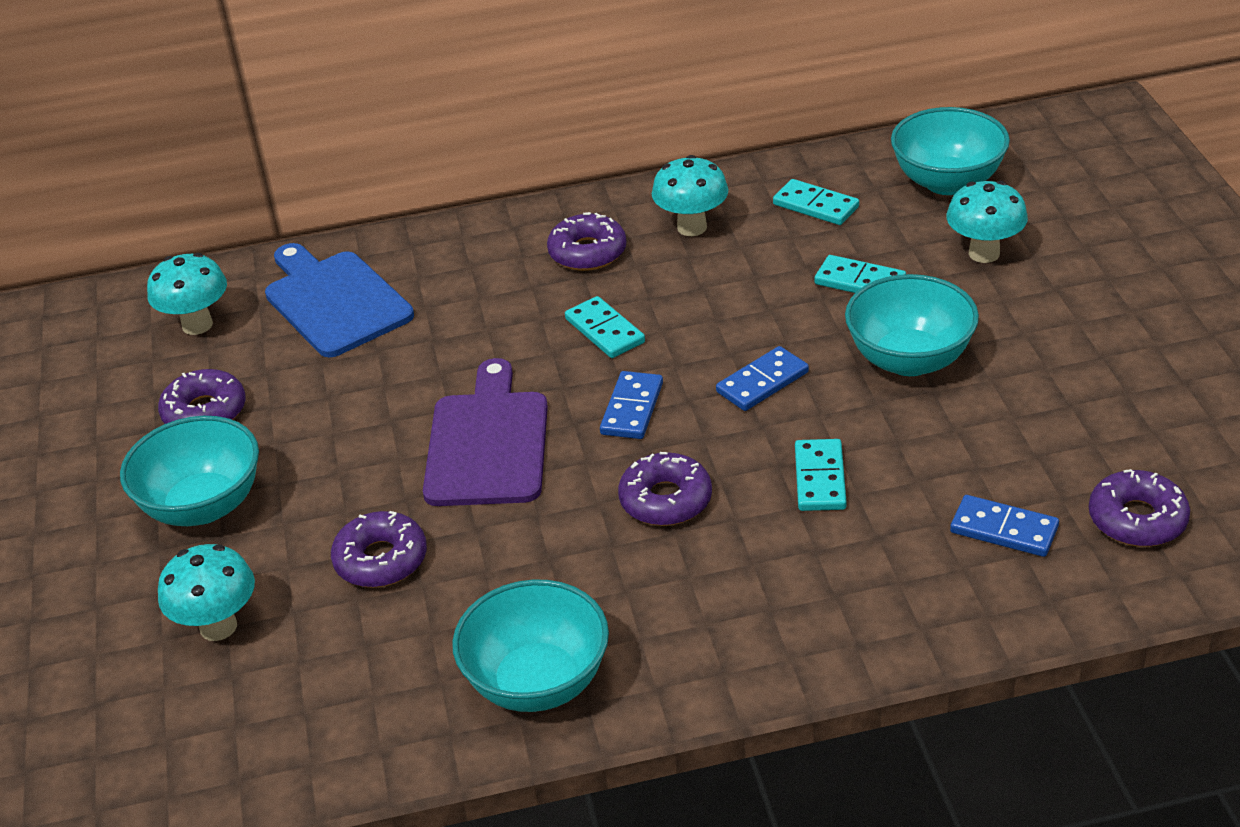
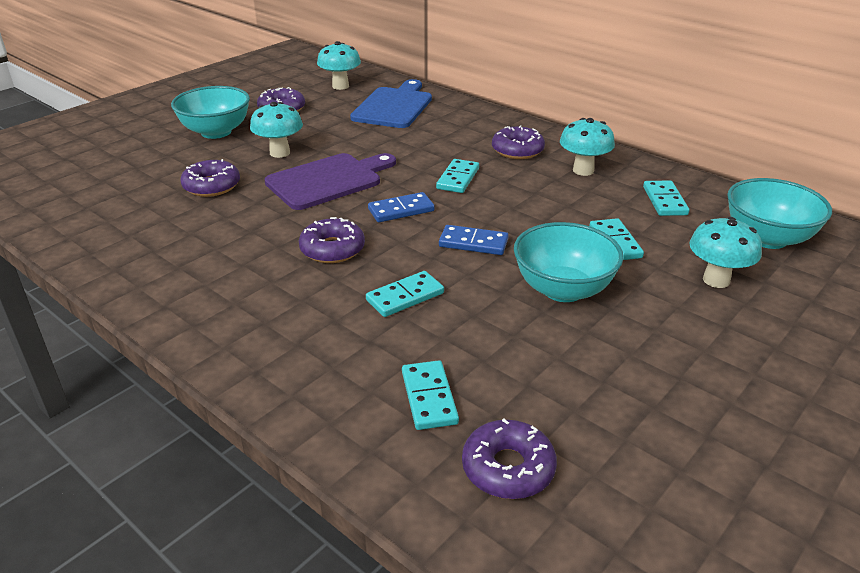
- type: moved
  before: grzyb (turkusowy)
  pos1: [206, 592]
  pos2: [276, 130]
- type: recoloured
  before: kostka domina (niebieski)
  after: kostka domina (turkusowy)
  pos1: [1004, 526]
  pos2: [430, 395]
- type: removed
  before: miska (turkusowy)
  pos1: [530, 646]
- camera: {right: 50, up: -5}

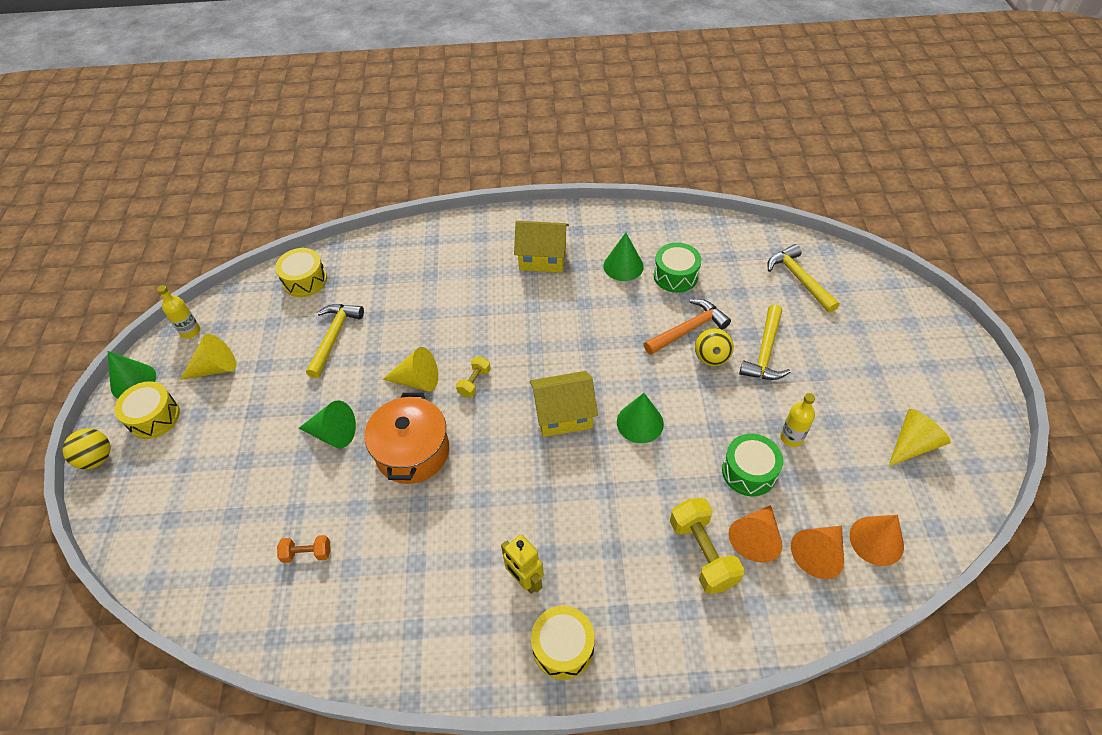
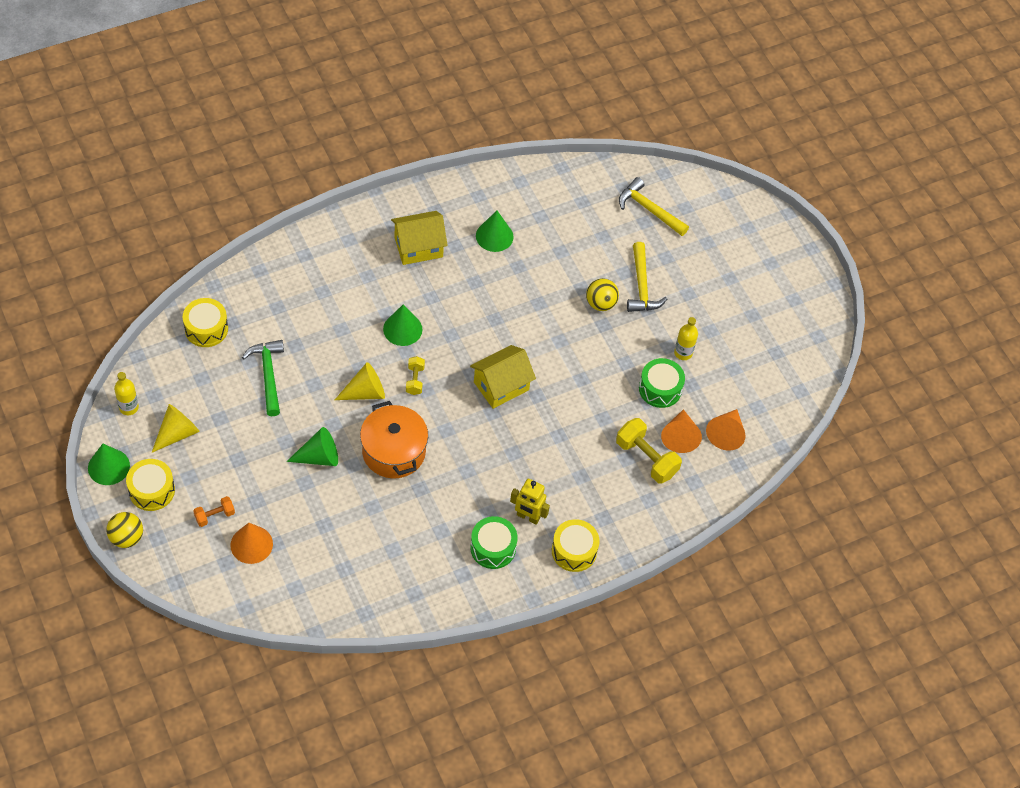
- type: moved
  before: hantel (pomarańczowy)
  pos1: [304, 549]
  pos2: [214, 511]
- type: moved
  before: stożek (pomarańczowy)
  pos1: [876, 540]
  pos2: [251, 543]
- type: recoloured
  before: młotek (żółty)
  after: młotek (zielony)
  pos1: [335, 341]
  pos2: [263, 378]
- type: moved
  before: stożek (zielony)
  pos1: [640, 418]
  pos2: [402, 325]
- type: moved
  before: bęben (zielony)
  pos1: [677, 268]
  pos2: [494, 542]
- type: removed
  before: młotek (pomarańczowy)
  pos1: [687, 327]
- type: removed
  before: stożek (żółty)
  pos1: [919, 438]
- camera: {right: -30, up: 5}

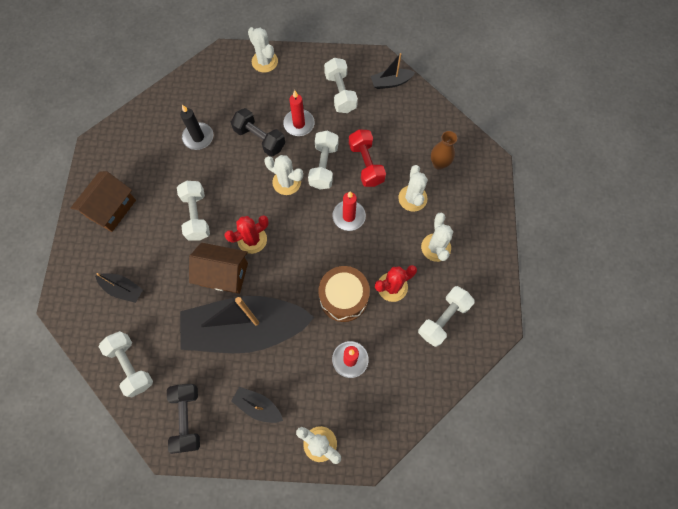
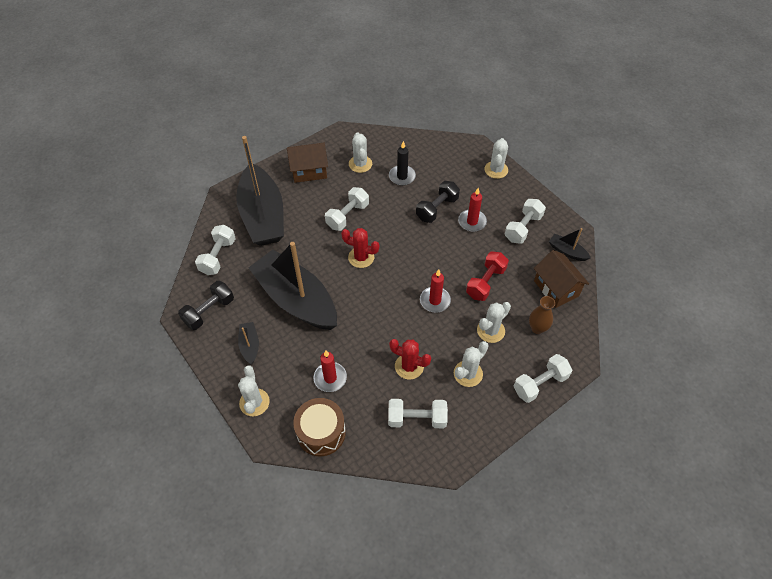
- type: resized
  before: łódka (czarny)
  pos1: [119, 288]
  pos2: [260, 191]
  scale: 2.46
- type: moved
  before: bęben (brązowy)
  pos1: [344, 294]
  pos2: [319, 427]
- type: moved
  before: kaktus (biały)
  pos1: [283, 175]
  pos2: [360, 152]
- type: turned
  before: hantel (czarny)
  pos1: [258, 132]
  pos2: [438, 202]
  turn: 45
- type: moved
  before: hantel (biały)
  pos1: [323, 160]
  pos2: [542, 378]
- type: moved
  before: domek (brązowy)
  pos1: [218, 268]
  pos2: [561, 279]
- camera: {right: 50, up: -15}

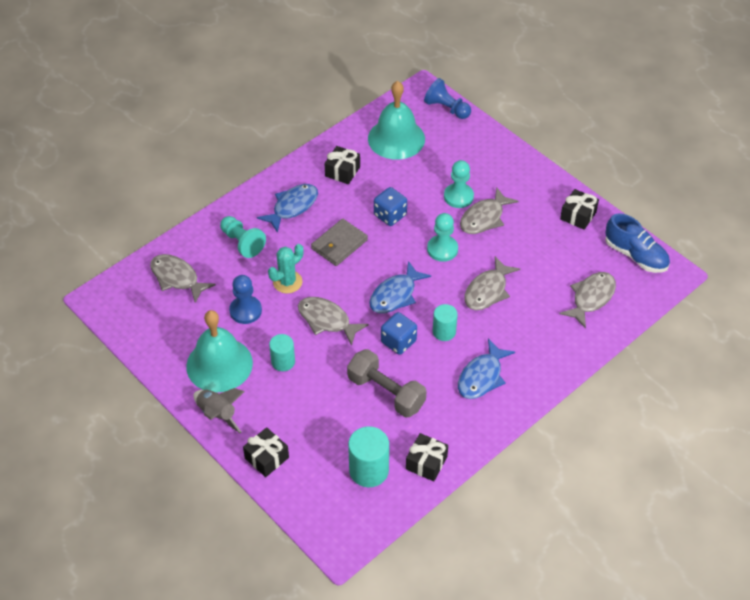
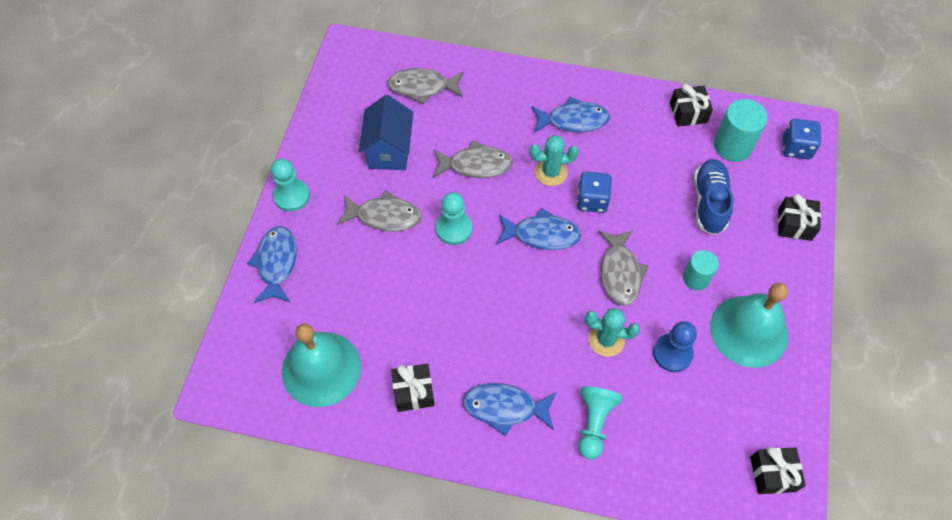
- type: added
  after: ryba (niebieski)
  pos2: [272, 264]
- type: moved
  before: pionek (turkusowy)
  pos1: [459, 184]
  pos2: [290, 185]
- type: added
  after: domek (niebieski)
  pos2: [386, 132]
- type: replaced
  before: walec (turkusowy)
  after: kaktus (turkusowy)
  pos1: [445, 322]
  pos2: [554, 160]
- type: moved
  before: but (niebieski)
  pos1: [637, 243]
  pos2: [714, 197]
- type: moved
  before: prezent (czarny)
  pos1: [579, 209]
  pos2: [778, 470]
- type: moved
  before: kostka do gry (niebieski)
  pos1: [390, 206]
  pos2: [802, 139]
- type: removed
  before: ryba (szary)
  pos1: [183, 278]
- type: removed
  before: rakieta (szary)
  pos1: [219, 410]
- type: removed
  before: portfel (szary)
  pos1: [339, 242]
- type: removed
  before: hantel (szary)
  pos1: [387, 383]
- type: removed
  before: pionek (niebieski)
  pos1: [447, 98]
- camera: {right: -125, up: 10}

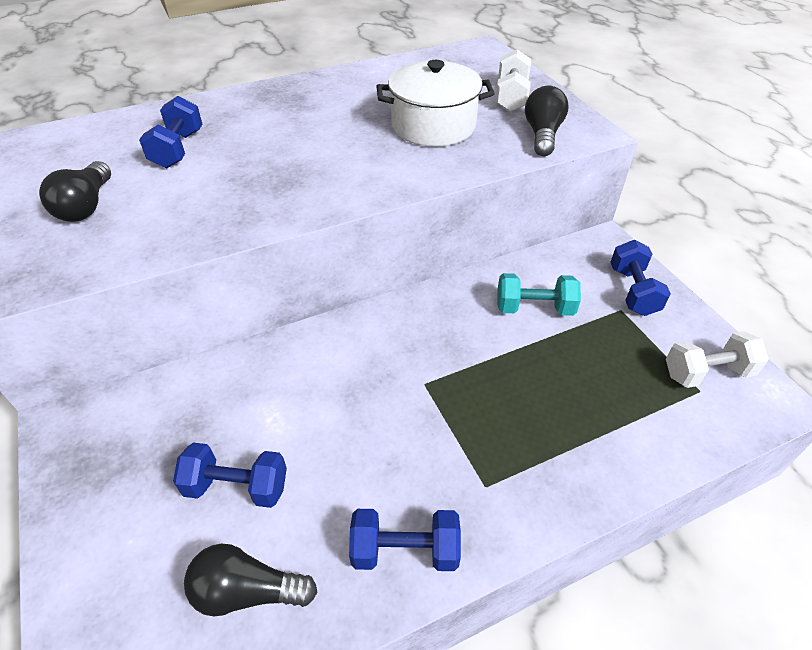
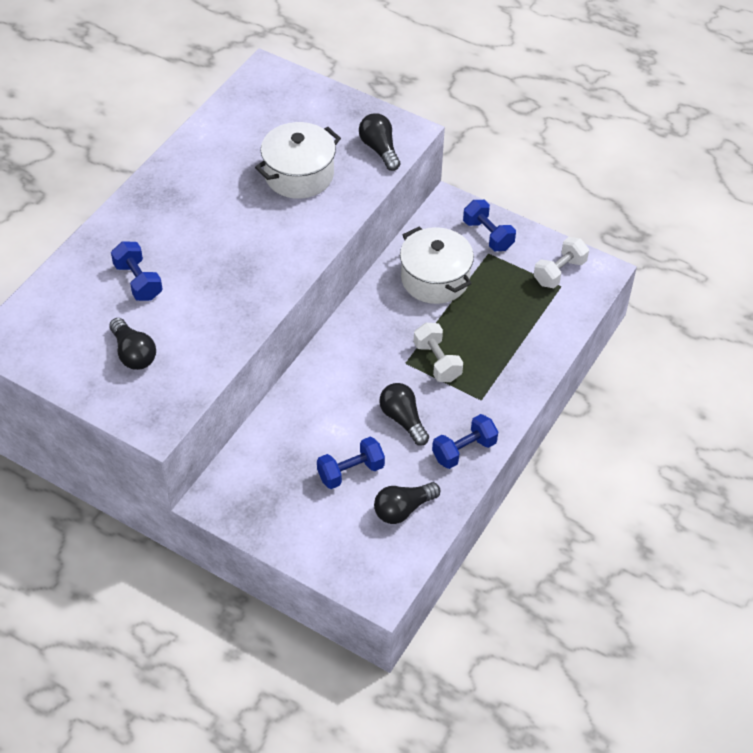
- type: added
  after: żarówka (czarny)
  pos2: [404, 414]
- type: replaced
  before: hantel (turkusowy)
  after: garnek (biały)
  pos1: [539, 294]
  pos2: [437, 265]
- type: moved
  before: hantel (biały)
  pos1: [513, 80]
  pos2: [438, 352]
- camera: {right: -35, up: 5}

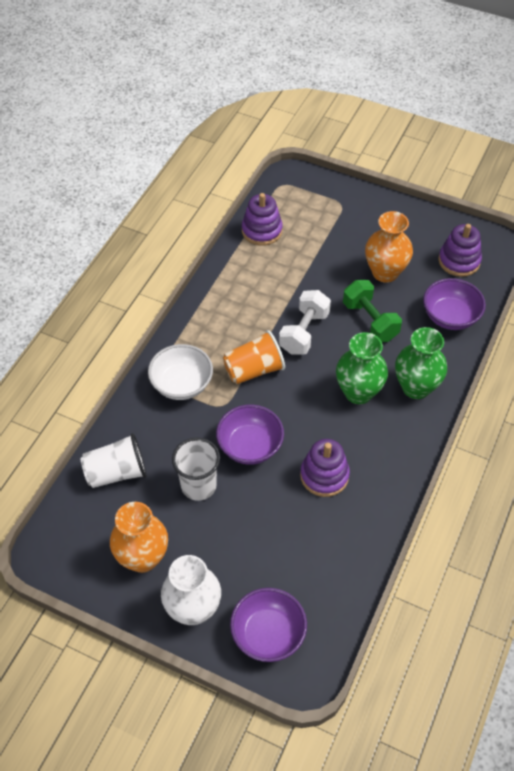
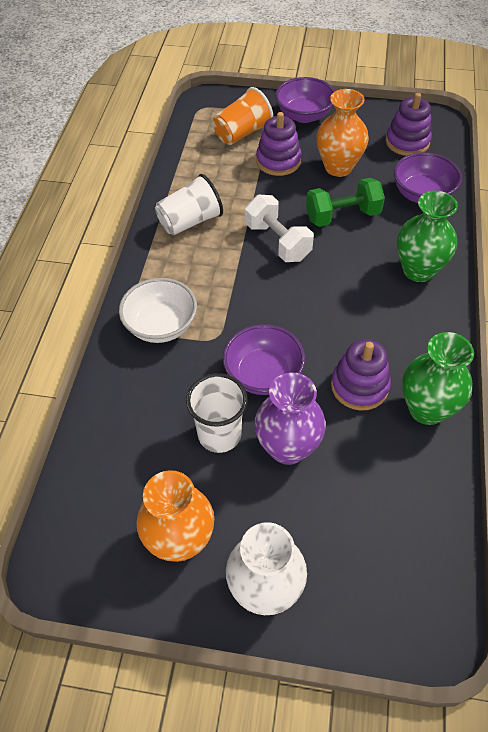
- type: moved
  before: szklanka (biały)
  pos1: [114, 460]
  pos2: [189, 205]
- type: moved
  before: szklanka (pomarańczowy)
  pos1: [254, 357]
  pos2: [243, 116]
- type: turned
  before: hantel (biały)
  pos1: [305, 322]
  pos2: [279, 228]
  turn: -45
- type: added
  after: wazon (fioletowy)
  pos2: [290, 418]
- type: moved
  before: zabawka nakładanka (fioletowy)
  pos1: [262, 219]
  pos2: [279, 144]
- type: moved
  before: miska (fioletowy)
  pos1: [268, 625]
  pos2: [305, 100]
- type: turned
  before: hantel (zielony)
  pos1: [372, 311]
  pos2: [345, 202]
  turn: -60
- type: moved
  before: wazon (zielony)
  pos1: [362, 368]
  pos2: [438, 378]
- camera: {right: -15, up: 0}

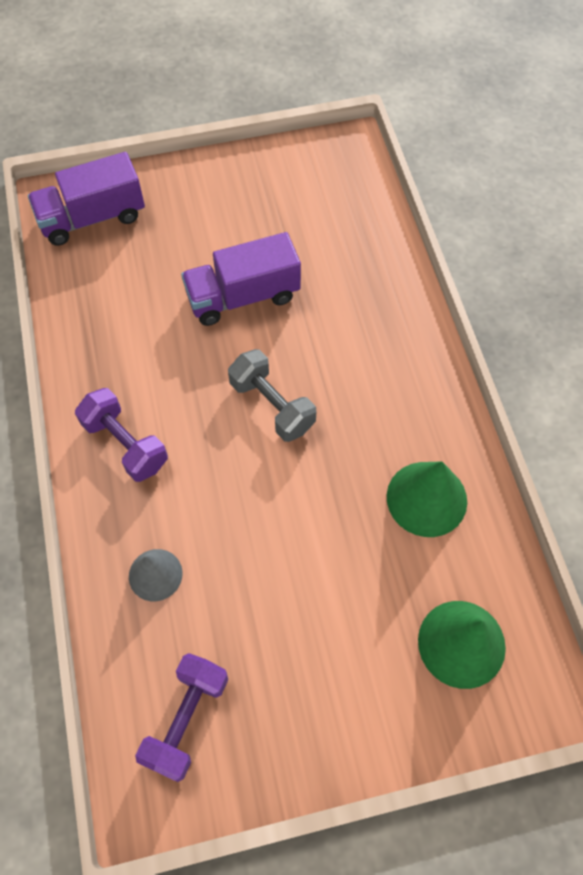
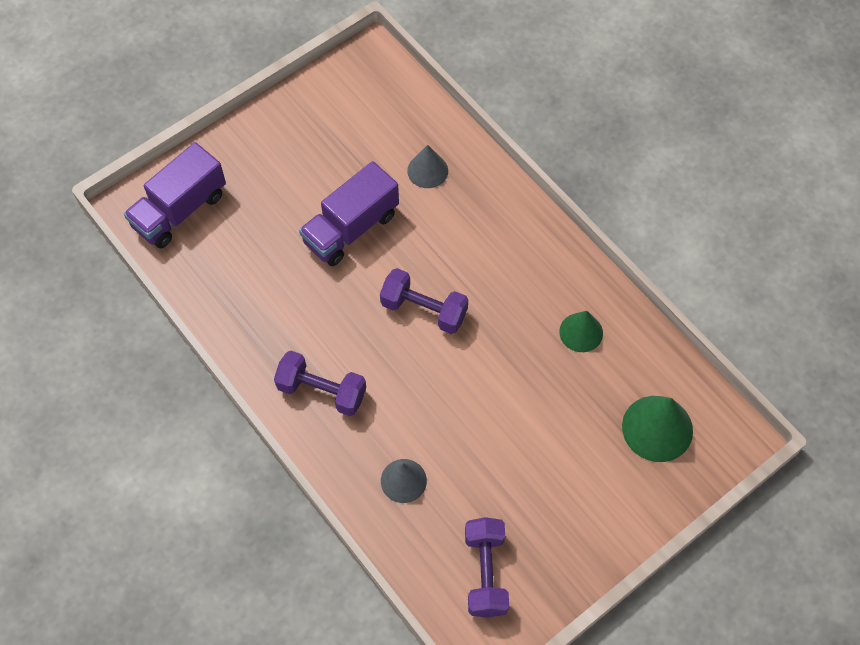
- type: recoloured
  before: hantel (szary)
  after: hantel (fioletowy)
  pos1: [272, 395]
  pos2: [424, 301]
- type: added
  after: stożek (szary)
  pos2: [427, 166]
- type: resized
  before: stożek (zielony)
  pos1: [427, 499]
  pos2: [581, 331]
  scale: 0.64
- camera: {right: -25, up: 0}

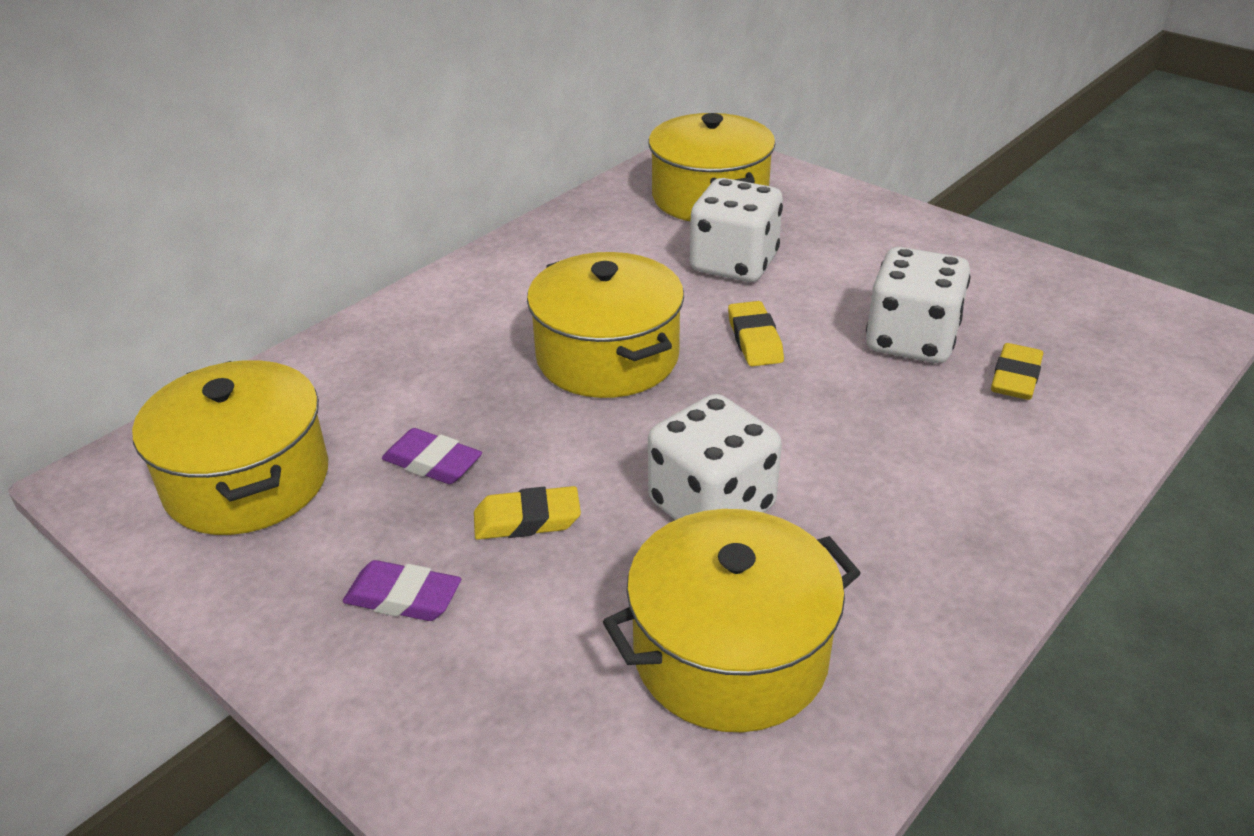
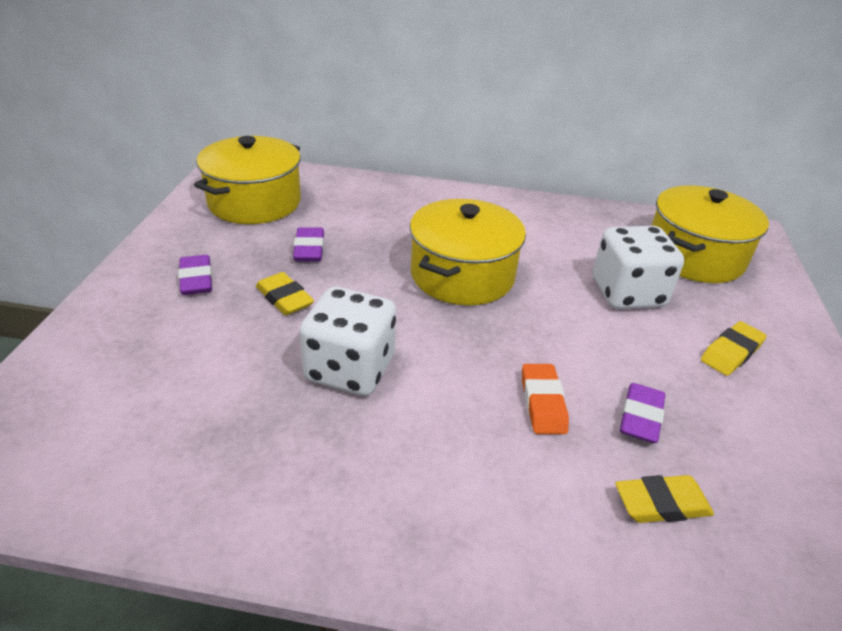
- type: added
  after: gumka do mazania (pomarańczowy)
  pos2: [545, 399]
- type: replaced
  before: kostka do gry (biały)
  after: gumka do mazania (fioletowy)
  pos1: [918, 305]
  pos2: [642, 413]
- type: moved
  before: gumka do mazania (żółty)
  pos1: [756, 333]
  pos2: [734, 348]
- type: removed
  before: garnek (żółty)
  pos1: [732, 620]
- camera: {right: 55, up: 0}

